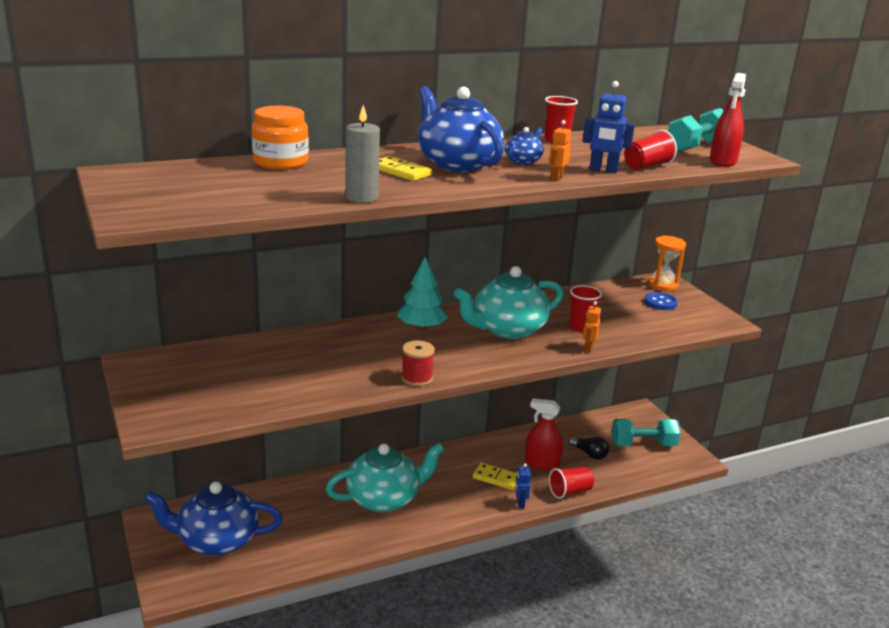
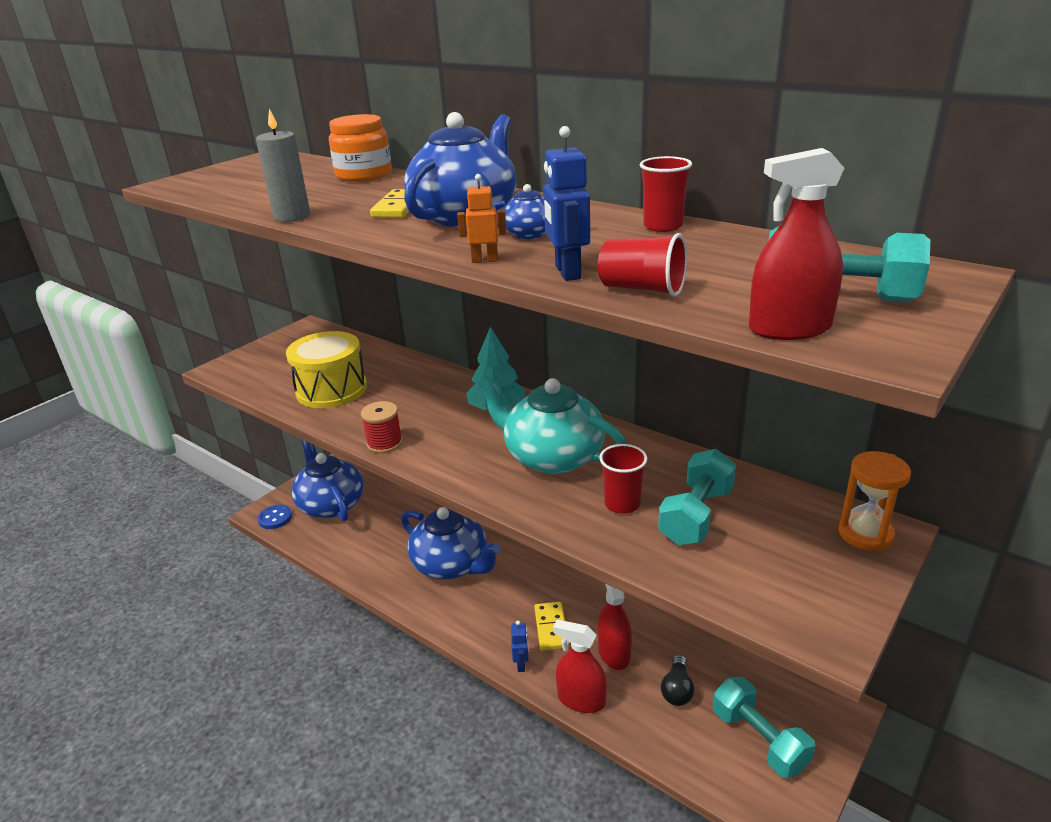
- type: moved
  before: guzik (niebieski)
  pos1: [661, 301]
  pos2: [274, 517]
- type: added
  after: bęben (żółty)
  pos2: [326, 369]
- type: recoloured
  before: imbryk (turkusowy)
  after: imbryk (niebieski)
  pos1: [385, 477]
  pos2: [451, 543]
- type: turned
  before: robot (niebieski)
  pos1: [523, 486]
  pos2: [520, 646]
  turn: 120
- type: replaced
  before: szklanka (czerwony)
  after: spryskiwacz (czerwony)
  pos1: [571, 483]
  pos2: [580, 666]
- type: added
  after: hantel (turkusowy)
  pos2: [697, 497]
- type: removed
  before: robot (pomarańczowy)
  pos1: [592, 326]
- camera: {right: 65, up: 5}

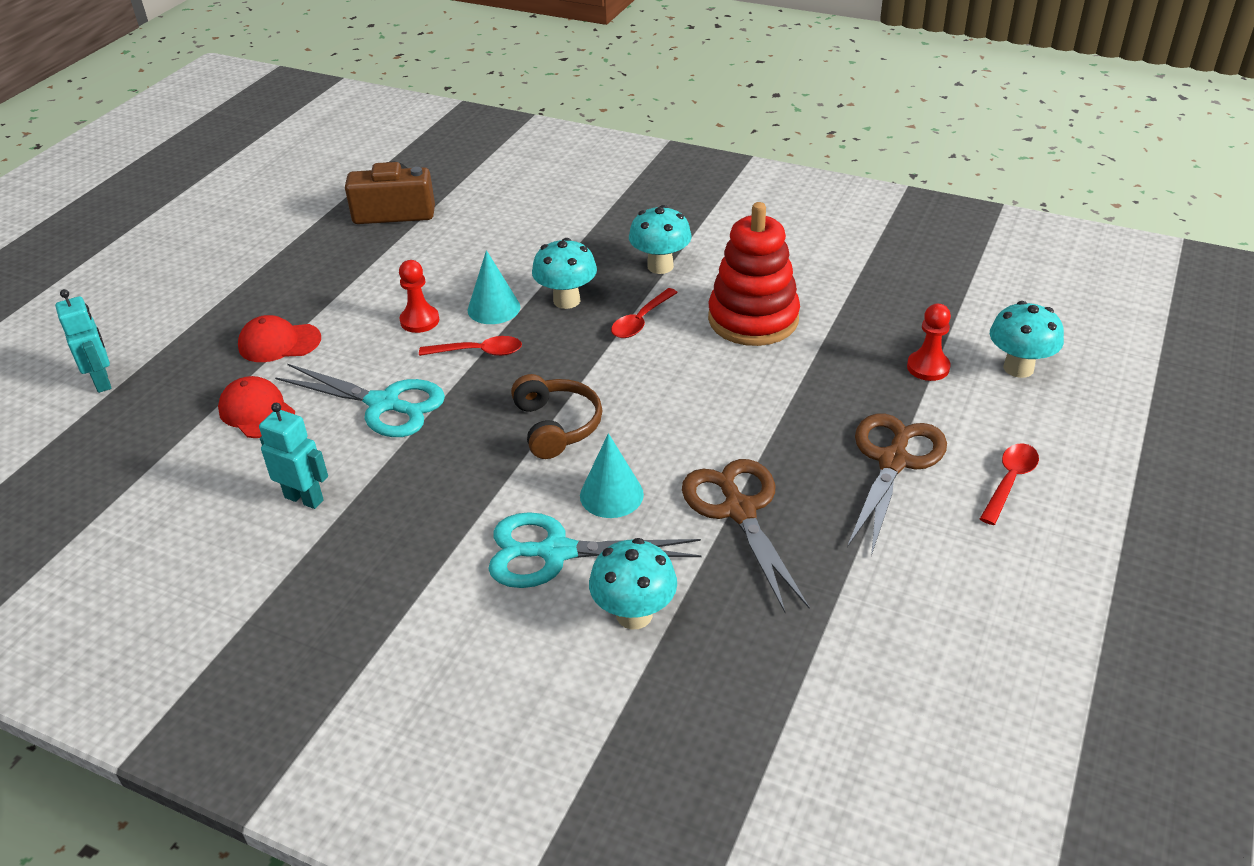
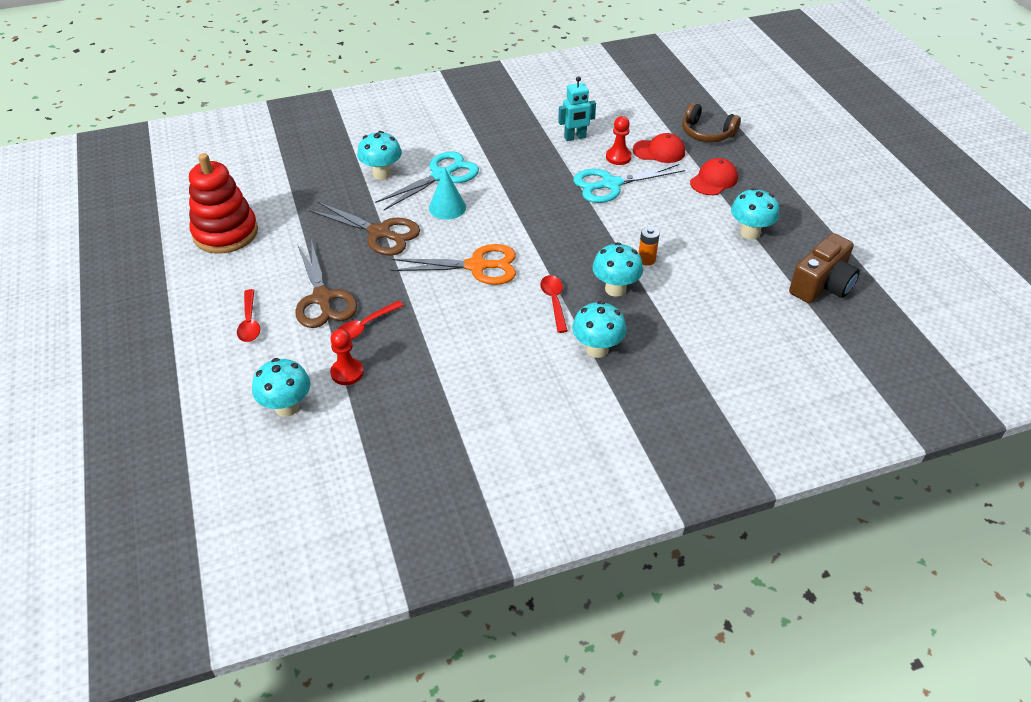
- type: moved
  before: zabawka nakładanka (czerwony)
  pos1: [754, 274]
  pos2: [223, 203]
- type: moved
  before: łyżka (czerwony)
  pos1: [470, 346]
  pos2: [371, 320]
- type: added
  after: nożyczki (pomarańczowy)
  pos2: [453, 264]
- type: moved
  before: pionek (czerwony)
  pos1: [419, 296]
  pos2: [619, 140]
- type: replaced
  before: stożek (turkusowy)
  after: bateria (pomarańczowy)
  pos1: [494, 287]
  pos2: [649, 246]
- type: moved
  before: słuchawki (brązowy)
  pos1: [556, 416]
  pos2: [711, 122]
- type: added
  after: grzyb (turkusowy)
  pos2: [755, 214]
- type: removed
  before: robot (turkusowy)
  pos1: [83, 341]
- camera: {right: 135, up: 5}

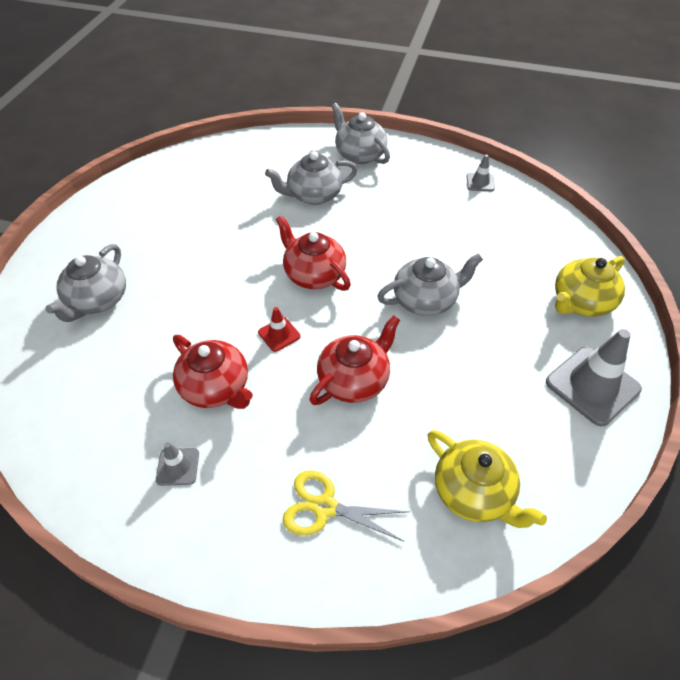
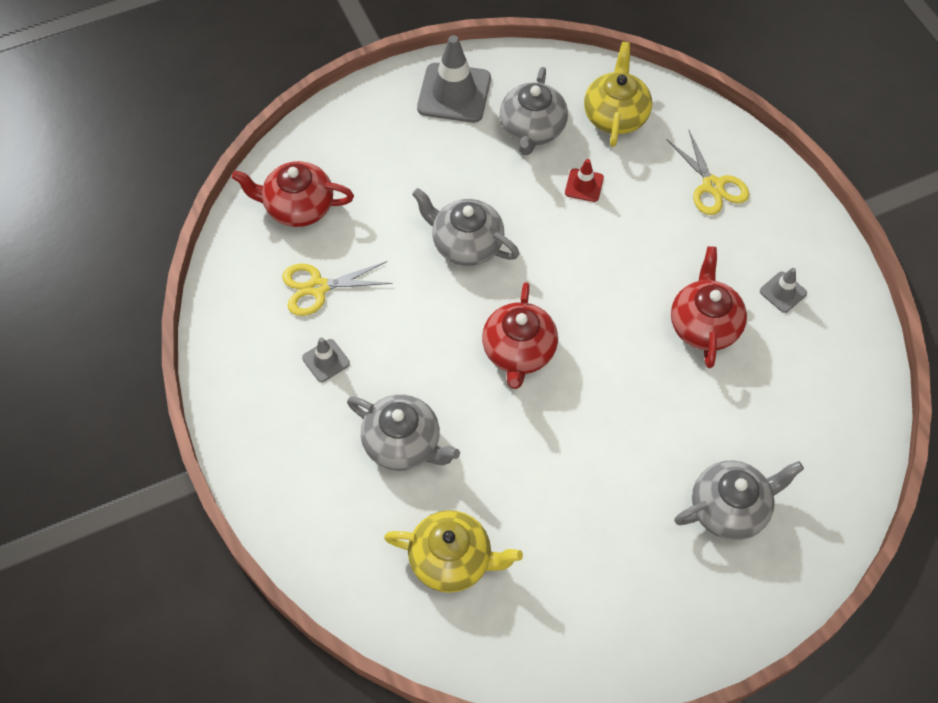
- type: moved
  before: imbryk (czerwony)
  pos1: [354, 360]
  pos2: [293, 194]
- type: added
  after: nożyczki (żółty)
  pos2: [337, 288]
- type: moved
  before: pachołek (szary)
  pos1: [481, 173]
  pos2: [326, 360]
- type: moved
  before: imbryk (żółty)
  pos1: [590, 286]
  pos2: [453, 551]
- type: moved
  before: imbryk (szary)
  pos1: [360, 133]
  pos2: [534, 111]
- type: moved
  before: pachołek (czerwony)
  pos1: [279, 329]
  pos2: [584, 180]
- camera: {right: -130, up: 10}

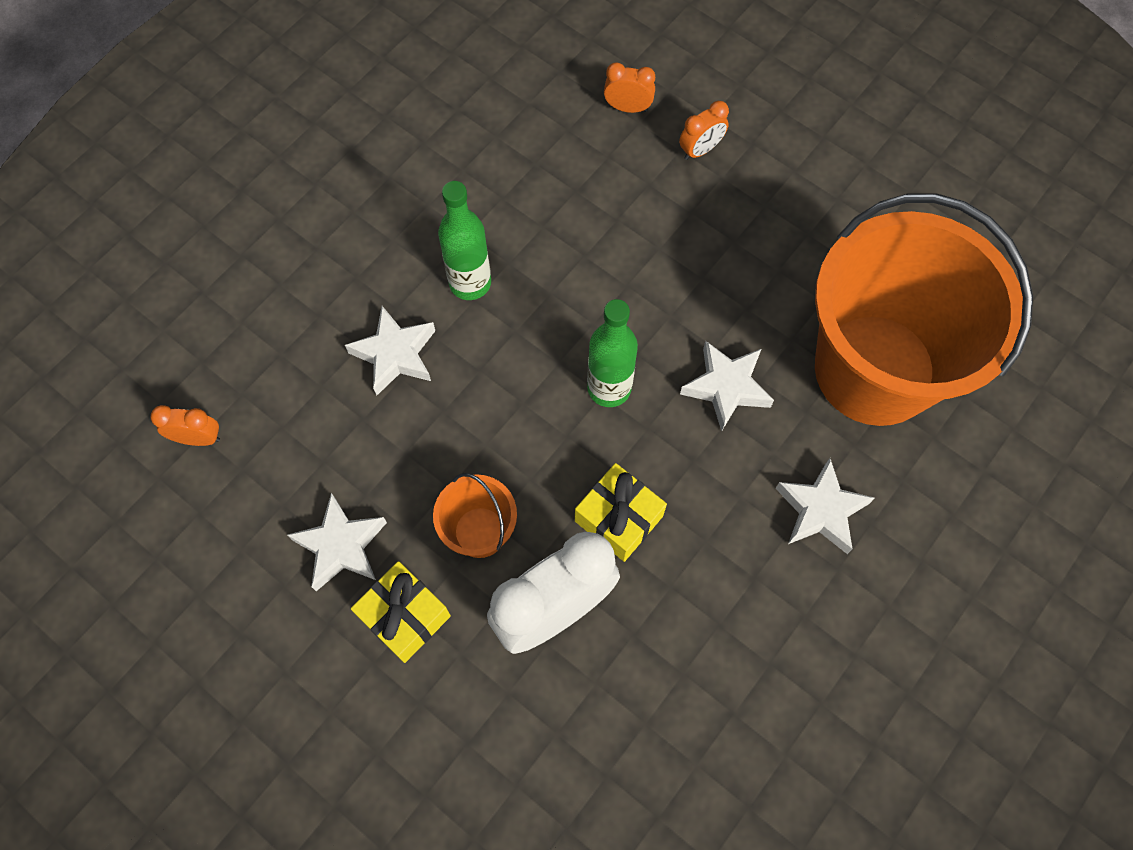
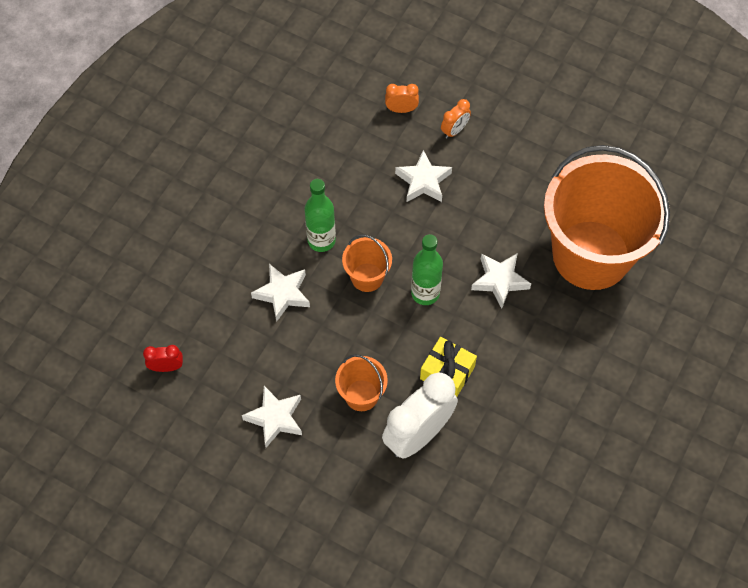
- type: recoloured
  before: budzik (pomarańczowy)
  after: budzik (czerwony)
  pos1: [185, 425]
  pos2: [163, 358]
- type: added
  after: wiadro (pomarańczowy)
  pos2: [367, 263]
- type: moved
  before: gwiazda (biały)
  pos1: [825, 506]
  pos2: [423, 176]
- type: removed
  before: prezent (żółty)
  pos1: [401, 612]
- camera: {right: -10, up: -5}

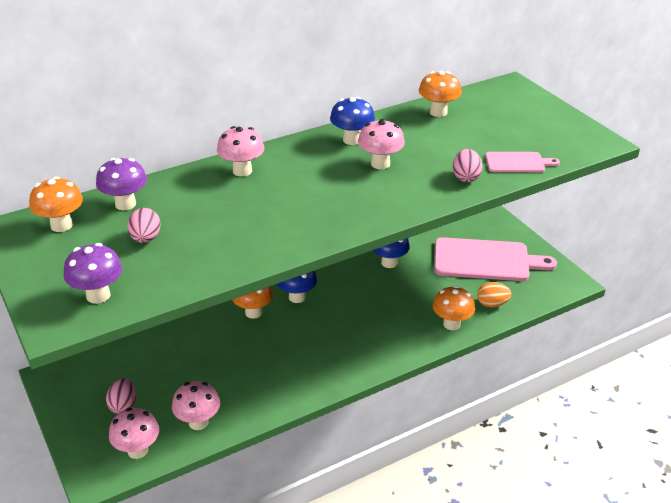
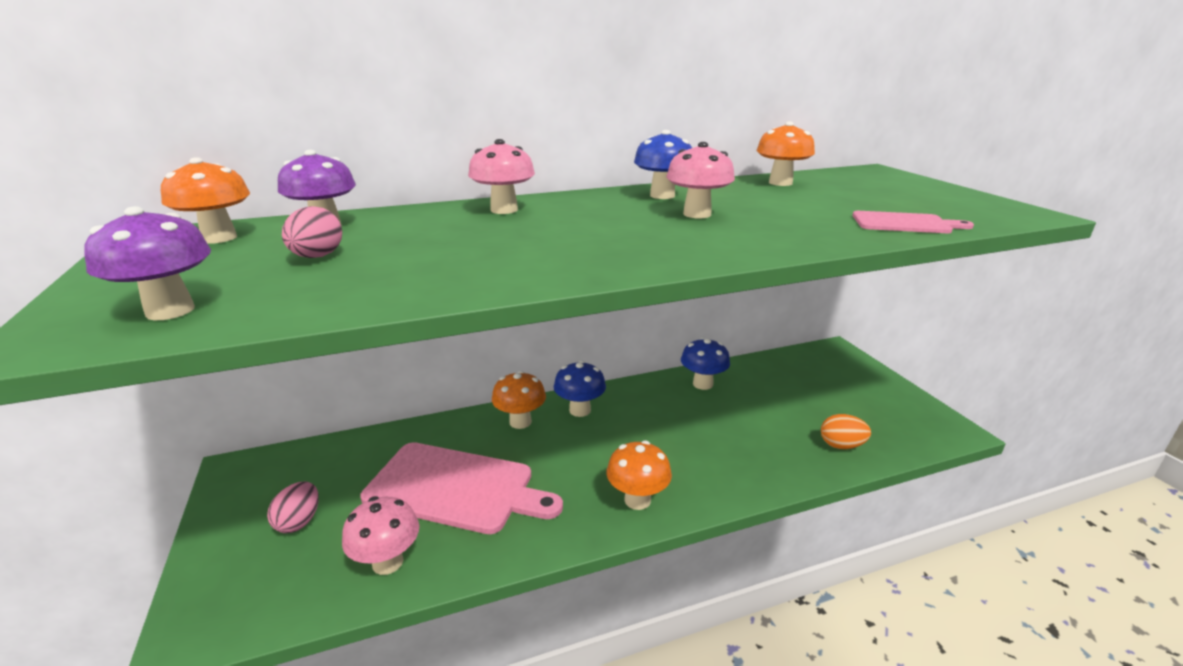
- type: moved
  before: deska do krojenia (różowy)
  pos1: [495, 259]
  pos2: [461, 488]
- type: moved
  before: grzyb (pomarańczowy)
  pos1: [454, 308]
  pos2: [639, 475]
- type: removed
  before: grzyb (różowy)
  pos1: [134, 433]
- type: removed
  before: jajko (różowy)
  pos1: [467, 165]
- camera: {right: 10, up: -10}

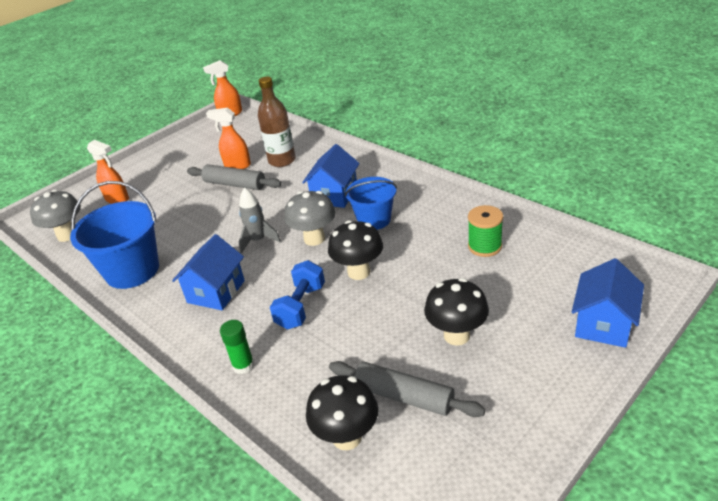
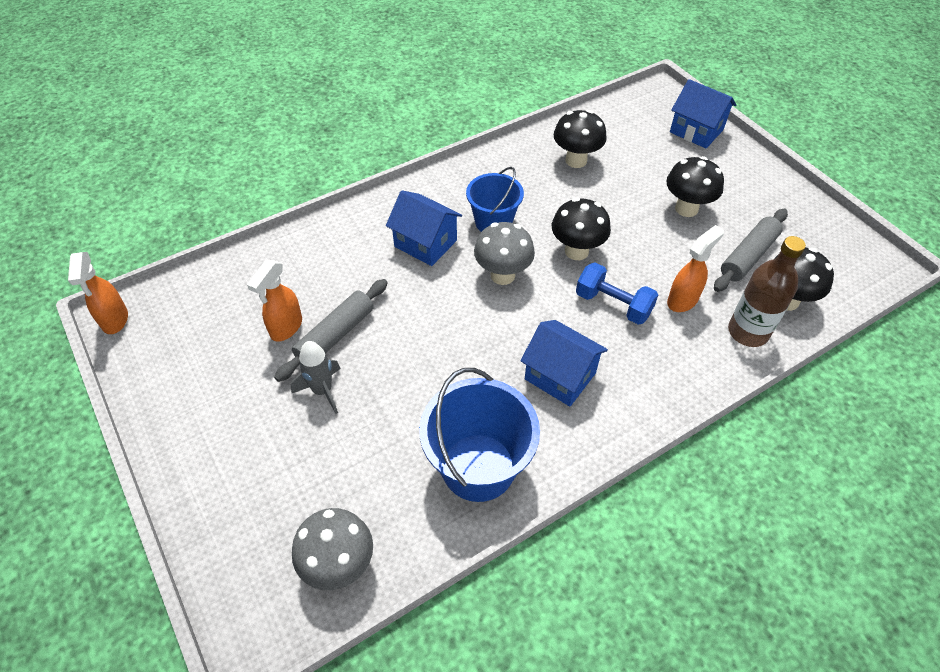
- type: moved
  before: rakieta (szary)
  pos1: [260, 220]
  pos2: [316, 377]
- type: replaced
  before: szpulka (zielony)
  after: grzyb (czarny)
  pos1: [485, 231]
  pos2: [580, 139]
- type: moved
  before: spryskiwacz (pomarańczowy)
  pos1: [108, 172]
  pos2: [695, 268]
- type: moved
  before: butelka (brązowy)
  pos1: [277, 122]
  pos2: [767, 291]
- type: removed
  before: klej w sztyfcie (zielony)
  pos1: [237, 347]
- camera: {right: -80, up: 15}

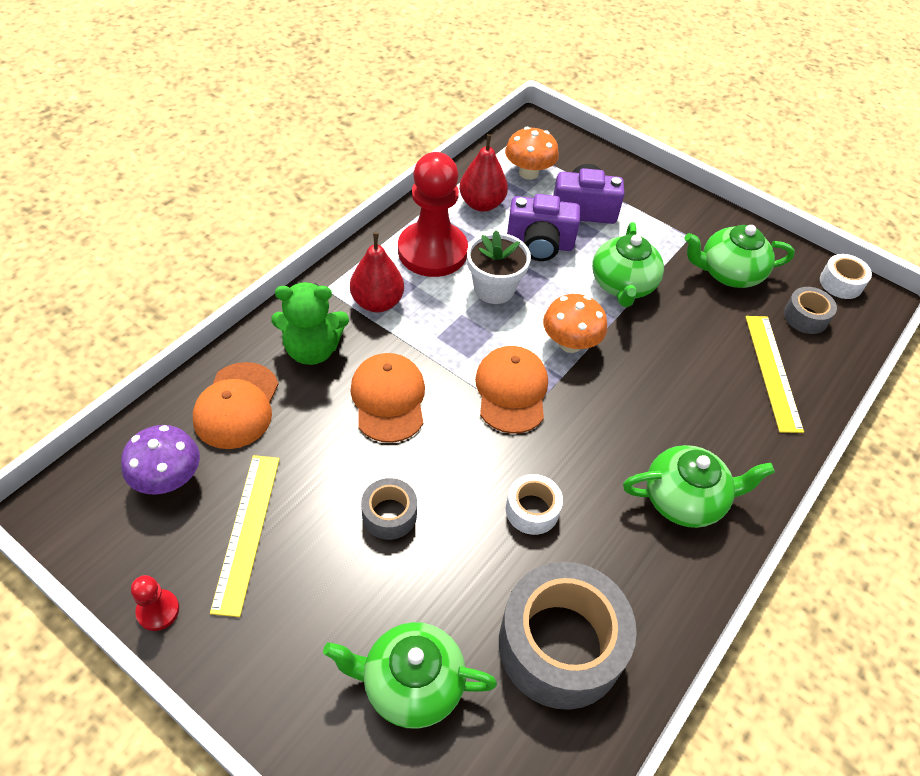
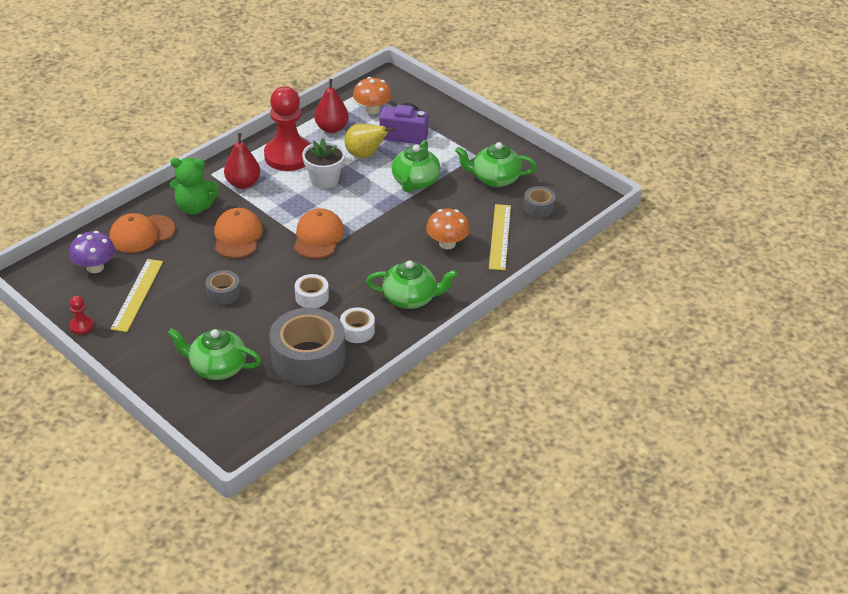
- type: turned
  before: czapka (pomarańczowy)
  pos1: [236, 405]
  pos2: [142, 233]
  turn: 45
- type: moved
  before: taśma klejąca (biały)
  pos1: [846, 276]
  pos2: [357, 325]
- type: replaced
  before: aparat fotograficzny (fioletowy)
  after: gruszka (żółty)
  pos1: [543, 227]
  pos2: [370, 141]
- type: moved
  before: grzyb (pomarańczowy)
  pos1: [575, 323]
  pos2: [448, 229]
- camera: {right: 10, up: -10}

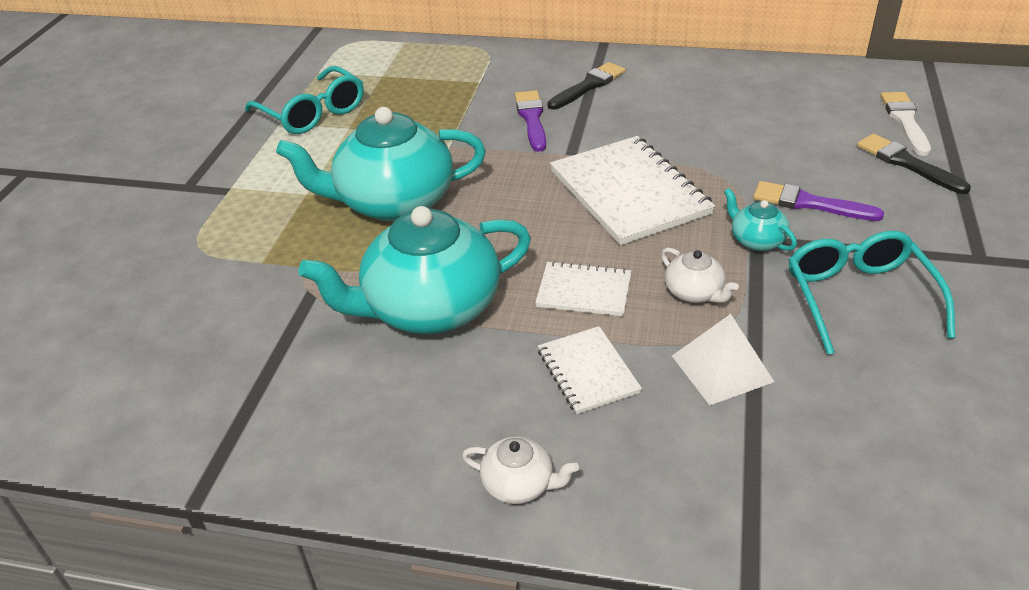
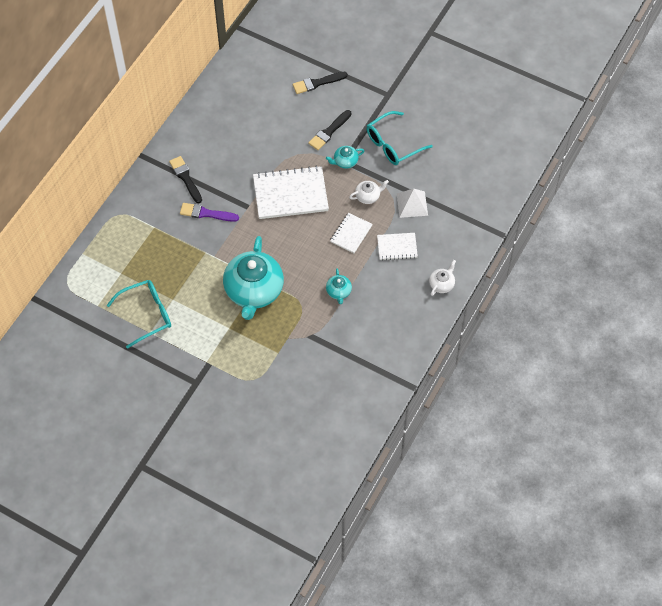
- type: recoloured
  before: pędzel (fioletowy)
  after: pędzel (czarny)
  pos1: [818, 201]
  pos2: [330, 130]
- type: resized
  before: imbryk (turkusowy)
  pos1: [414, 270]
  pos2: [339, 286]
  scale: 0.43
- type: turned
  before: okulary (turkusowy)
  pos1: [872, 293]
  pos2: [399, 138]
  turn: -45
- type: removed
  before: pędzel (biały)
  pos1: [906, 124]
- camera: {right: -75, up: 20}

